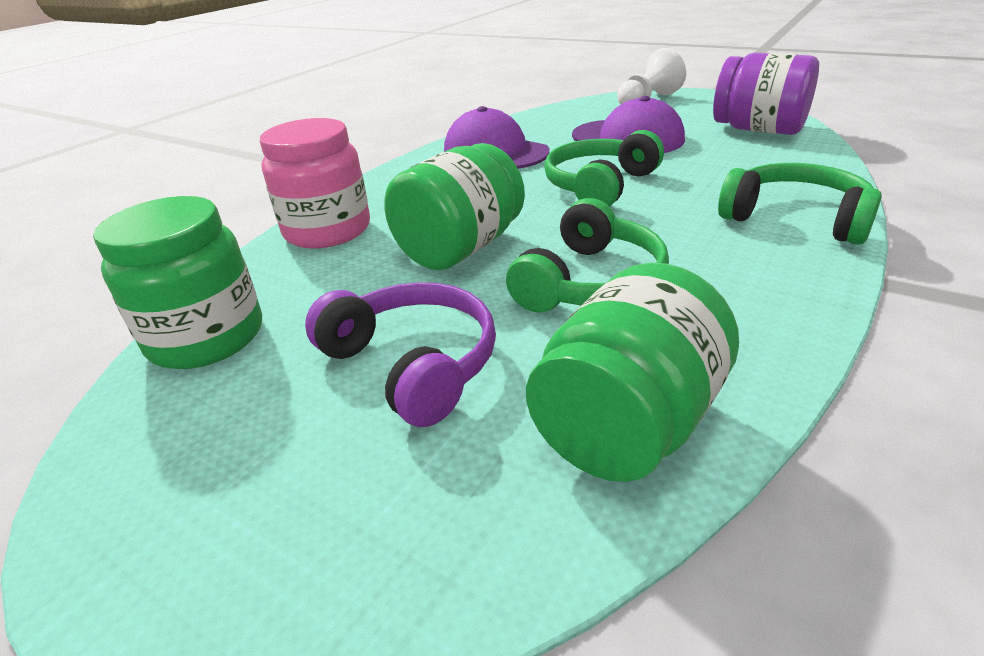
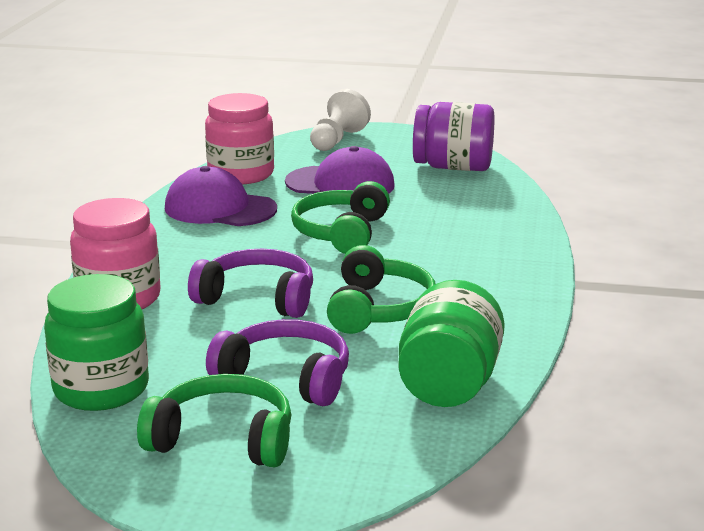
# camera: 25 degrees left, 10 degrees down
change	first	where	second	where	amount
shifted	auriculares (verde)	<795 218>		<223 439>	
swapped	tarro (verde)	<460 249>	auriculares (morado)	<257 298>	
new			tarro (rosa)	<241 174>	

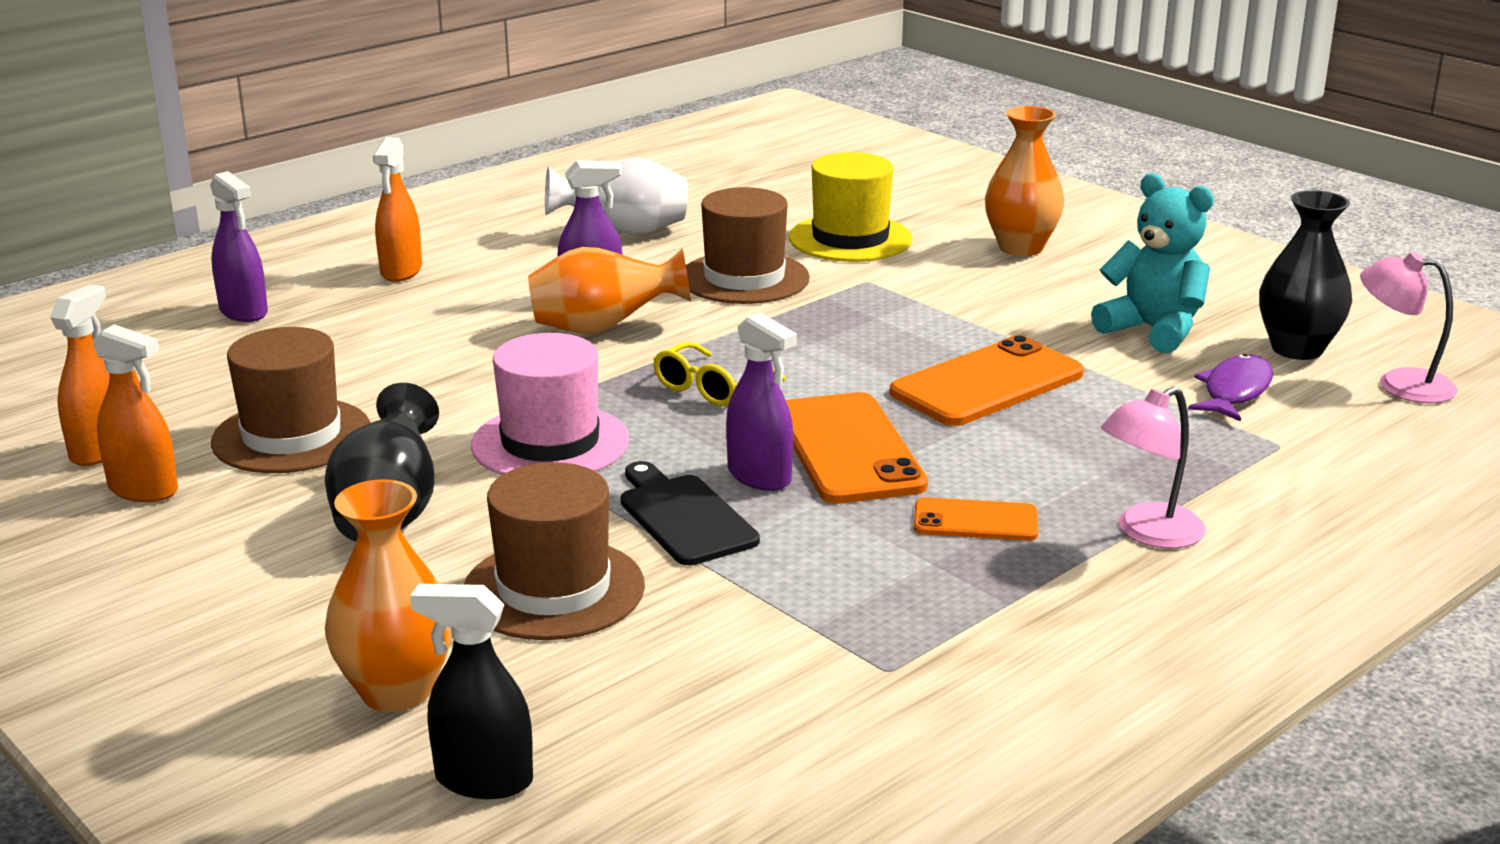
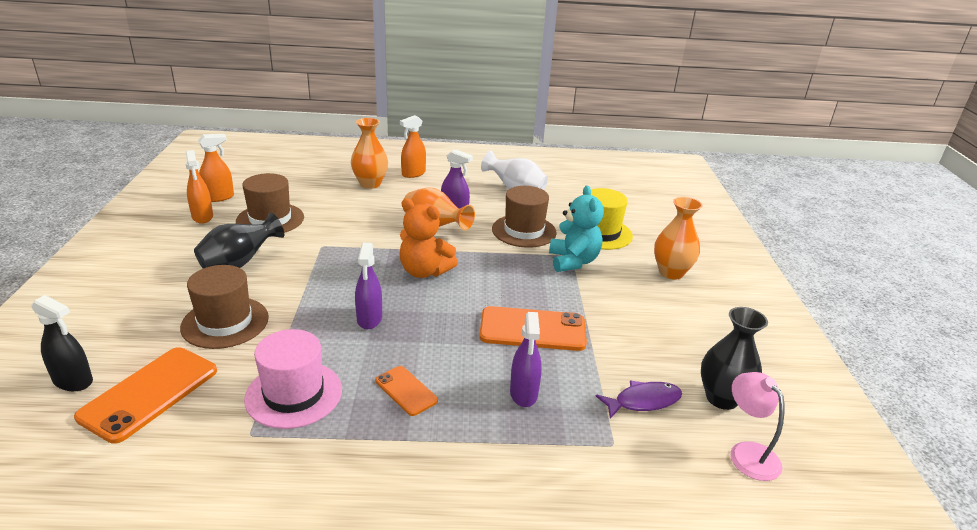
# camera: 40 degrees right, 5 degrees up
change	first	where	second	where	amount
rotated	pulverizador (negro)	<483 780>		<73 381>	150 degrees clockwise
shifted	móvil (naranja)	<848 449>		<149 393>	
shifted	sombrero (rosa)	<550 443>		<294 394>	
shifted	florero (naranja)	<396 691>		<370 184>	
swapped	gafas (amarillo)	<711 388>	osito (naranja)	<424 271>	
shifted	pulverizador (morado)	<243 312>		<523 393>	
shifted	osito (turquesa)	<1153 330>		<573 261>	
gone	tabla de cortar (negro)	<684 517>			
gone	lámpara (rosa)	<1147 533>			

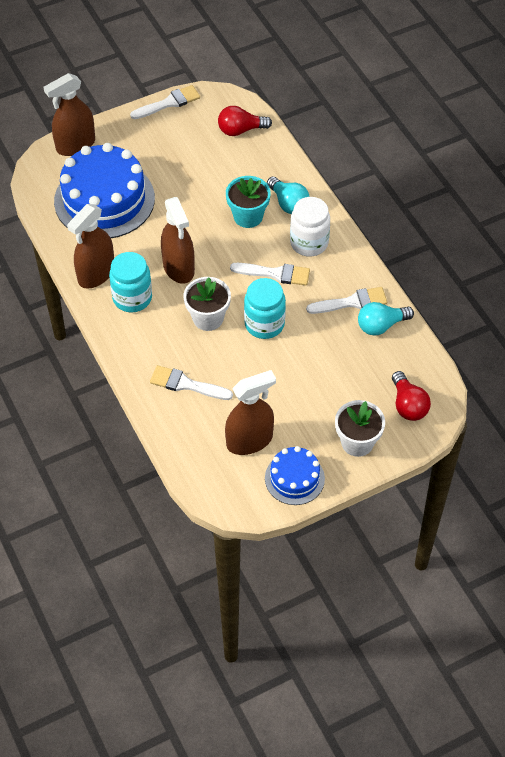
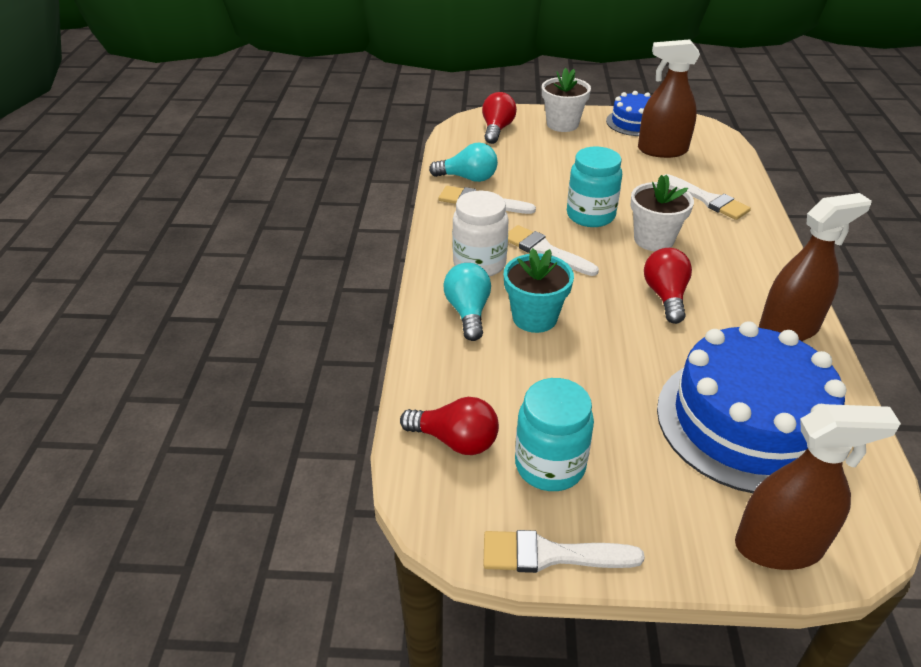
# camera: 150 degrees left, 15 degrees down
change	first	where	second	where	amount
shifted	tarro (turquesa)	<132 298>		<550 465>	
swapped	pulverizador (marrón)	<178 268>	bombilla (rojo)	<665 296>	

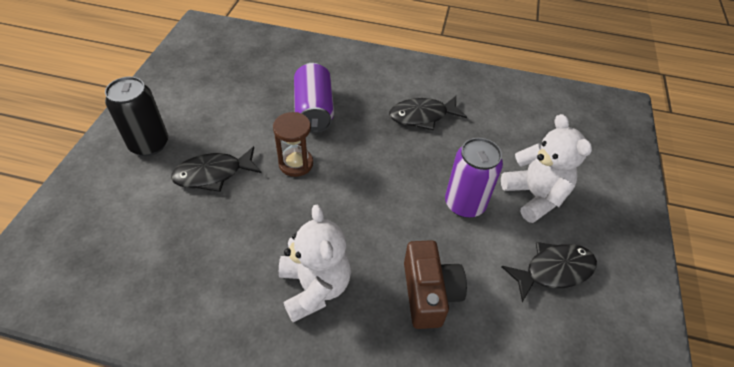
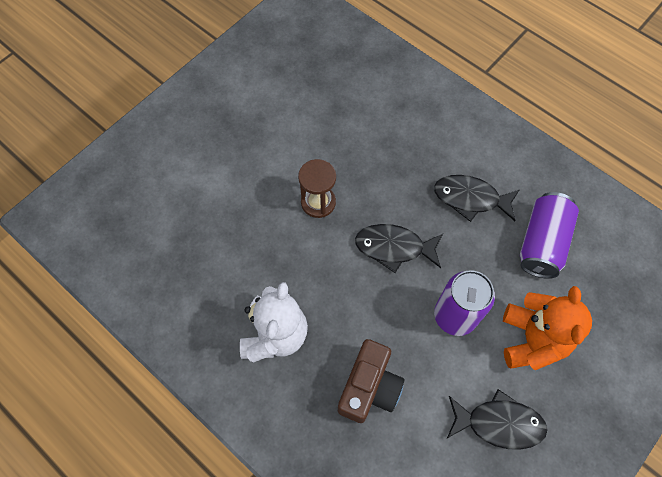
# camera: 30 degrees right, 15 degrees up
change	first	where	second	where	amount
shifted	pez (negro)	<213 174>		<394 247>	
repainted	osito (blanco)	<534 196>	osito (naranja)	<532 340>	
shifted	lata (morado)	<314 110>		<542 243>	
gone	lata (negro)	<149 144>			

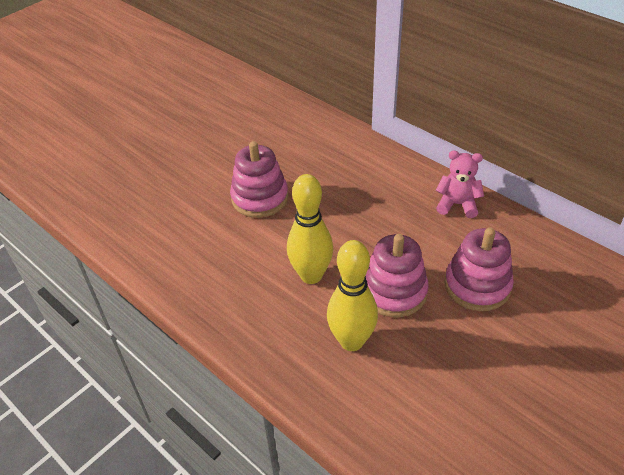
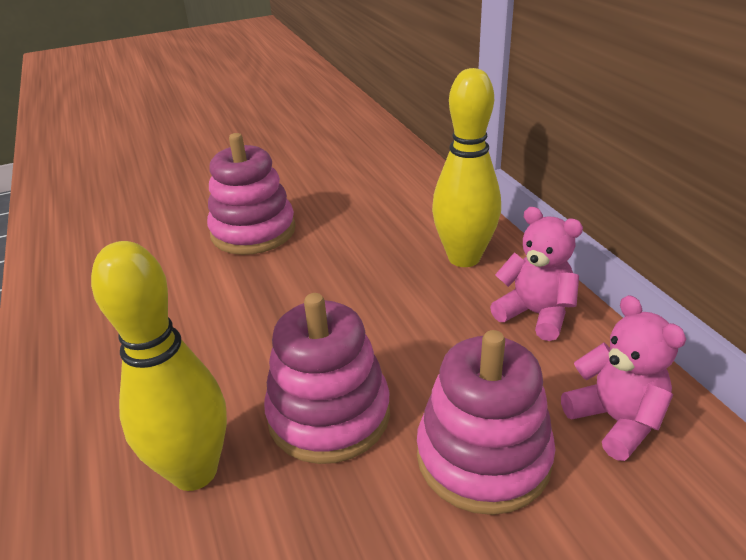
# camera: 25 degrees right, 10 degrees down
change	first	where	second	where	amount
shifted	bolo (amarillo)	<311 275>		<464 258>	
new			osito (rosa)	<615 420>	

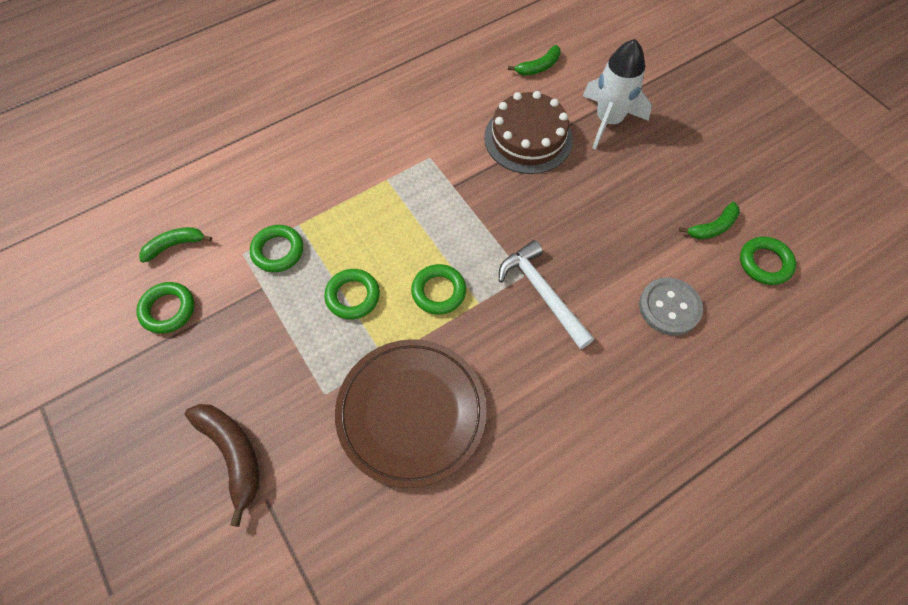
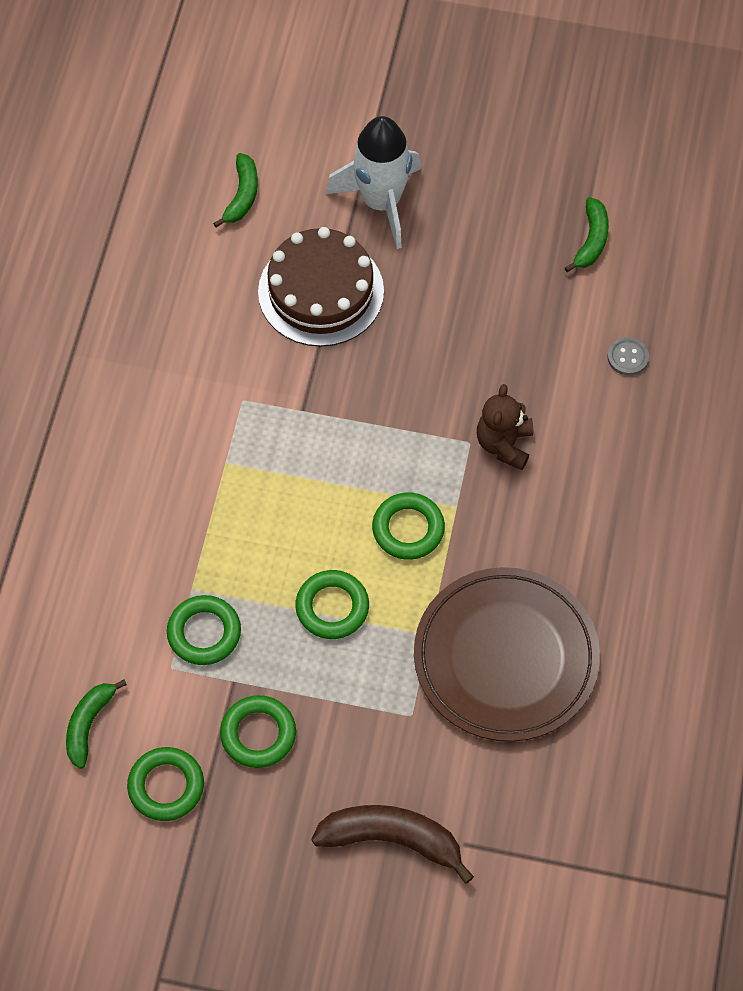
# camera: 45 degrees left, 0 degrees up
change	first	where	second	where	amount
shifted	anillo (verde)	<765 263>		<258 734>	
swapped	martillo (blanco)	<542 293>	osito (marrón)	<504 444>	
scaled	botón (gris)	<669 307>		<627 357>	x0.54

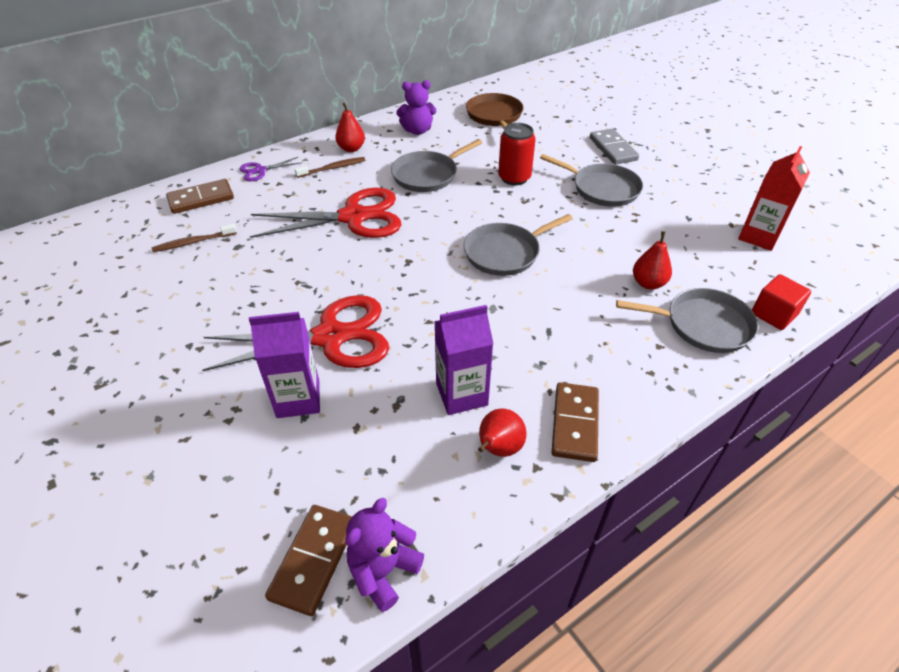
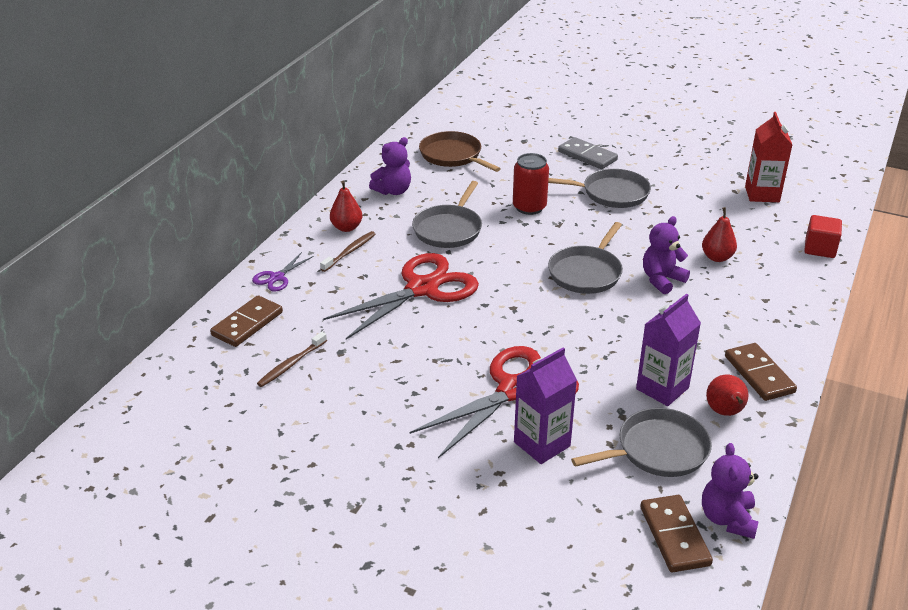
# camera: 30 degrees left, 10 degrees down
change	first	where	second	where	amount
shifted	sartén (gris)	<703 325>		<657 450>	
new			osito (morado)	<662 280>	

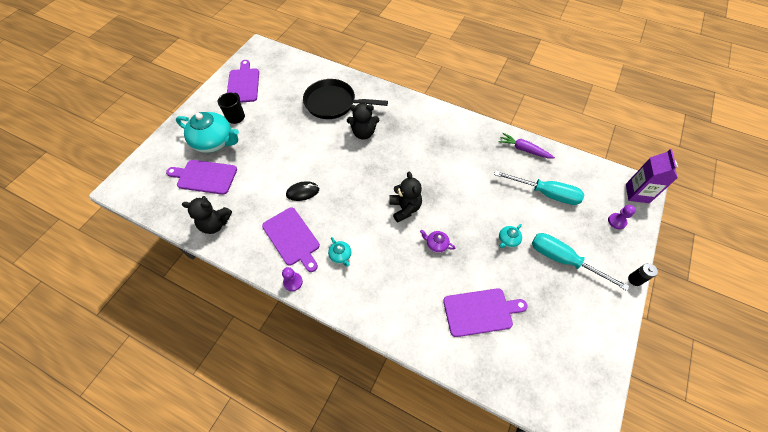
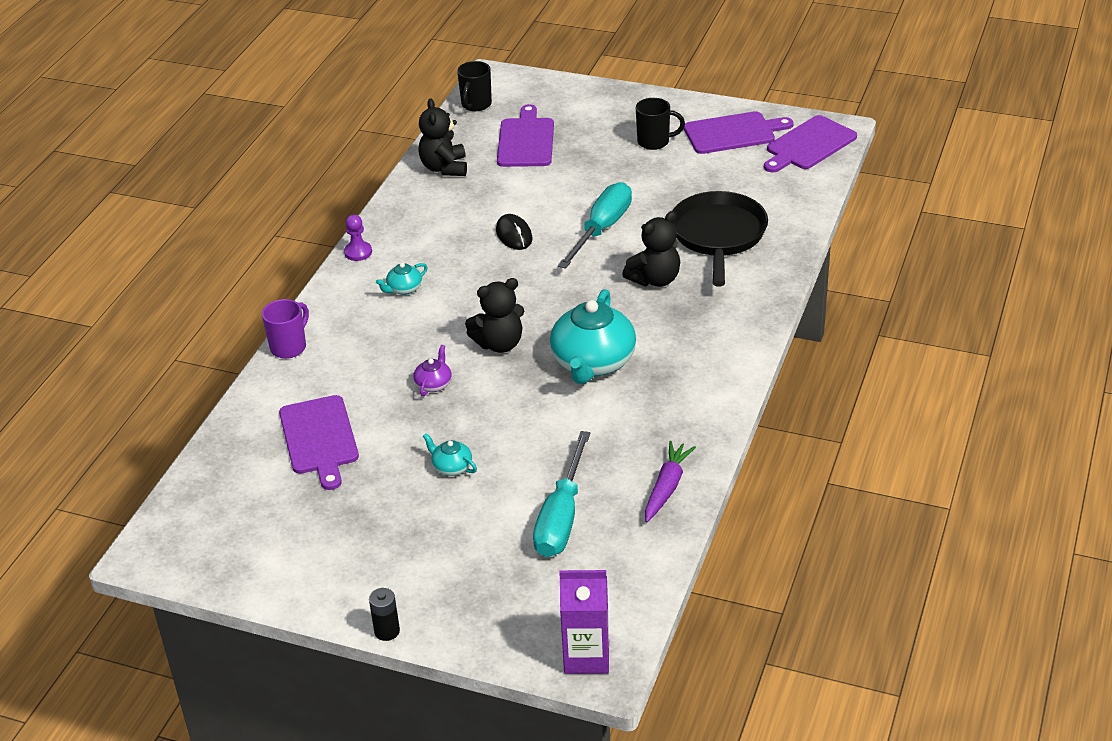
# camera: 85 degrees right, 20 degrees down
change	first	where	second	where	amount
new			taza (morado)	<289 347>	
new			taza (negro)	<476 105>	
shifted	tetera (turquesa)	<214 142>		<593 363>	
shifted	destornillador (turquesa)	<563 260>		<601 229>	
rotated	osito (negro)	<363 133>		<655 279>	120 degrees counterclockwise
shifted	tabla de cortar (morado)	<292 238>		<808 145>	
gone	peón (morado)	<617 221>			

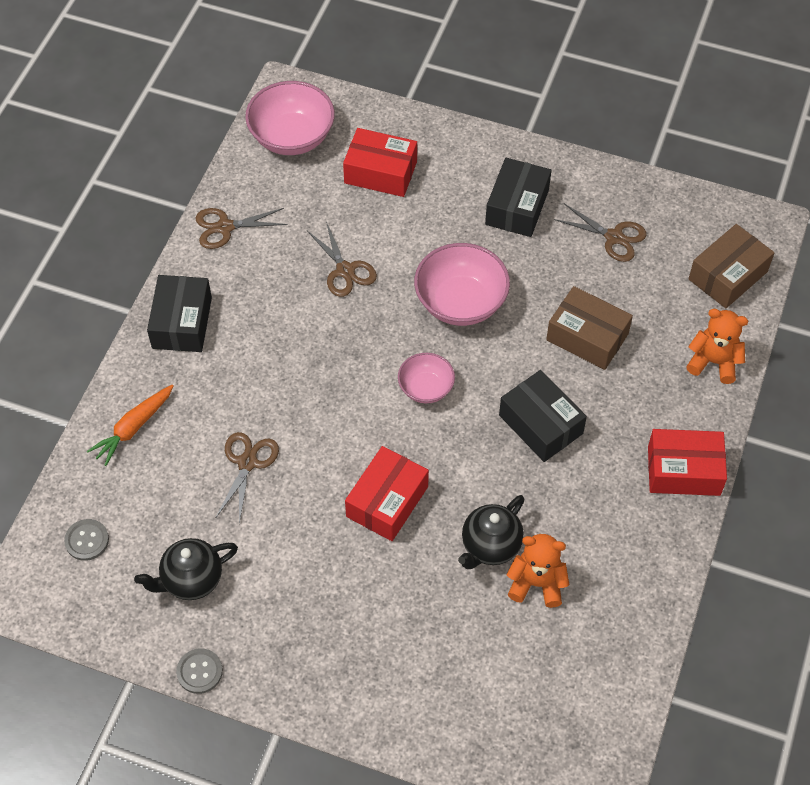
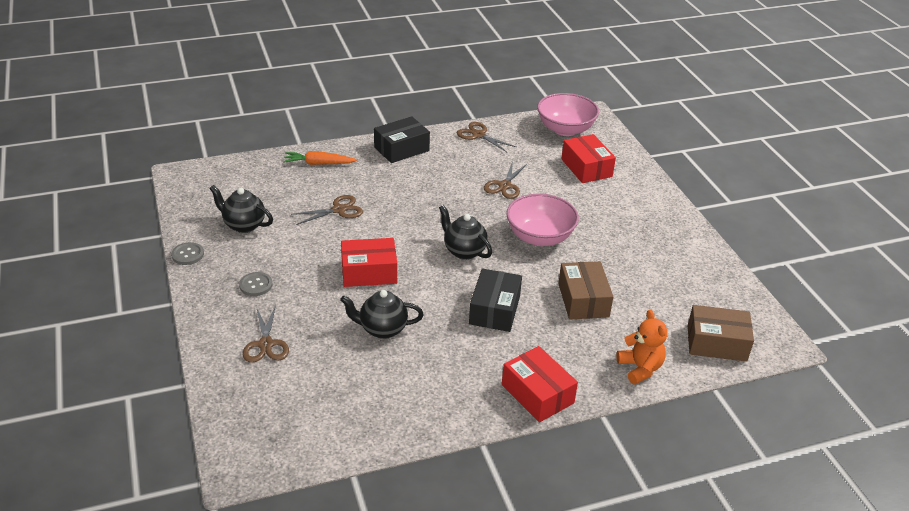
# camera: 50 degrees right, 20 degrees down
change	first	where	second	where	amount
shifted	botón (gris)	<87 540>		<256 285>	
shifted	tijeras (marrón)	<614 237>		<266 344>	
swapped	cuenco (rosa)	<426 388>	tetera (negro)	<464 251>	
gone	caja (negro)	<517 207>			
gone	osito (naranja)	<536 583>			

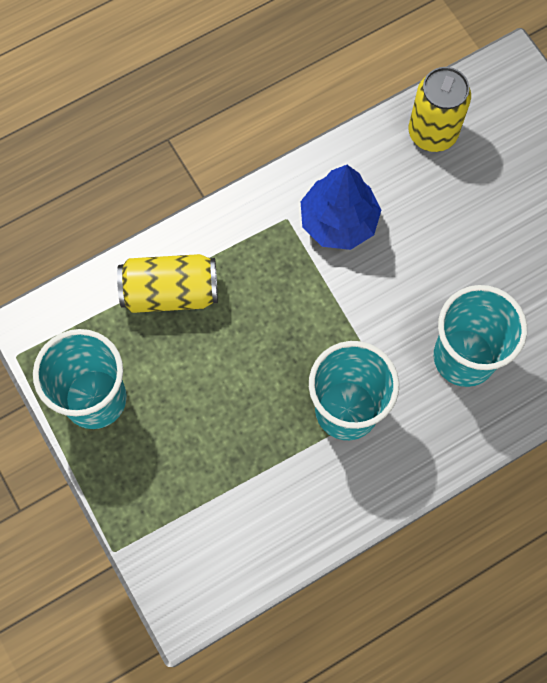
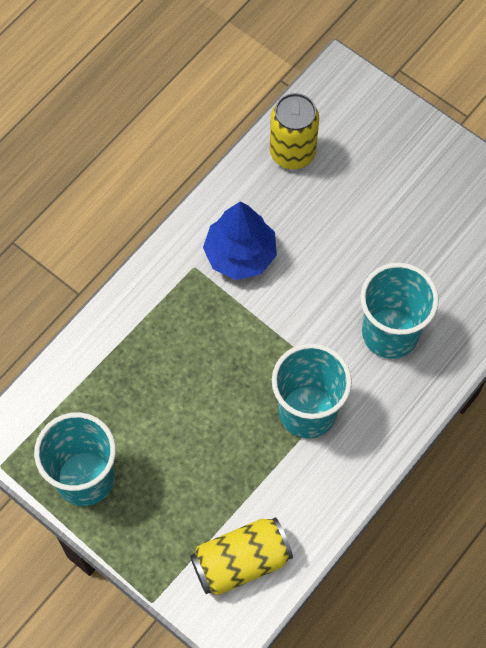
# camera: 20 degrees left, 5 degrees down
change	first	where	second	where	amount
shifted	lata (amarillo)	<170 292>		<241 562>	

